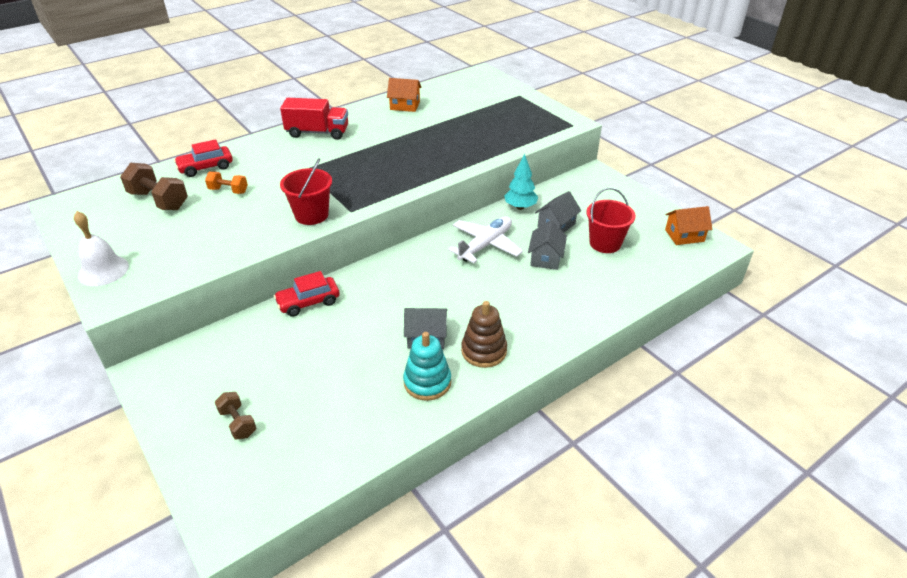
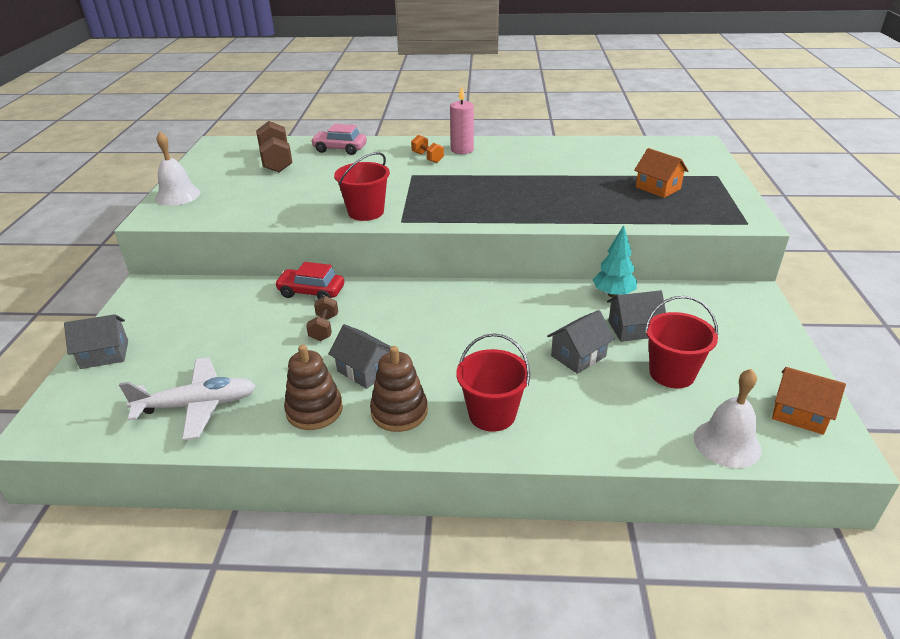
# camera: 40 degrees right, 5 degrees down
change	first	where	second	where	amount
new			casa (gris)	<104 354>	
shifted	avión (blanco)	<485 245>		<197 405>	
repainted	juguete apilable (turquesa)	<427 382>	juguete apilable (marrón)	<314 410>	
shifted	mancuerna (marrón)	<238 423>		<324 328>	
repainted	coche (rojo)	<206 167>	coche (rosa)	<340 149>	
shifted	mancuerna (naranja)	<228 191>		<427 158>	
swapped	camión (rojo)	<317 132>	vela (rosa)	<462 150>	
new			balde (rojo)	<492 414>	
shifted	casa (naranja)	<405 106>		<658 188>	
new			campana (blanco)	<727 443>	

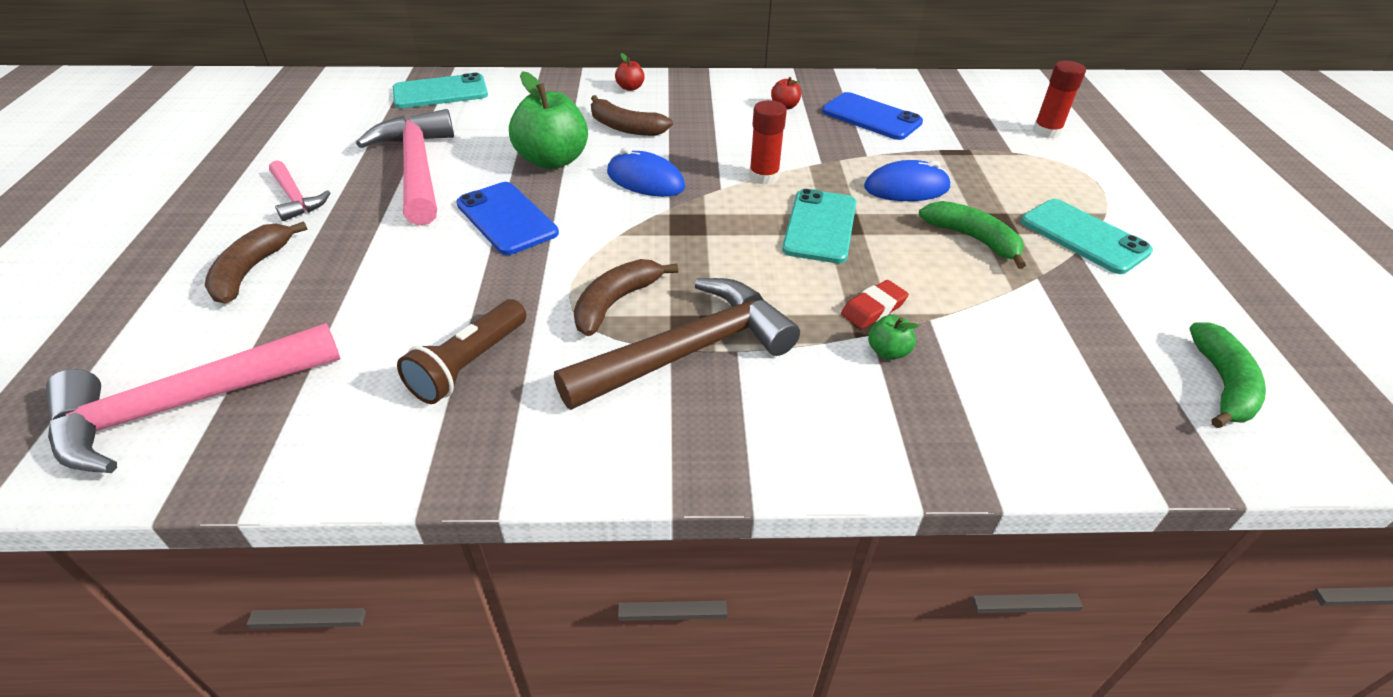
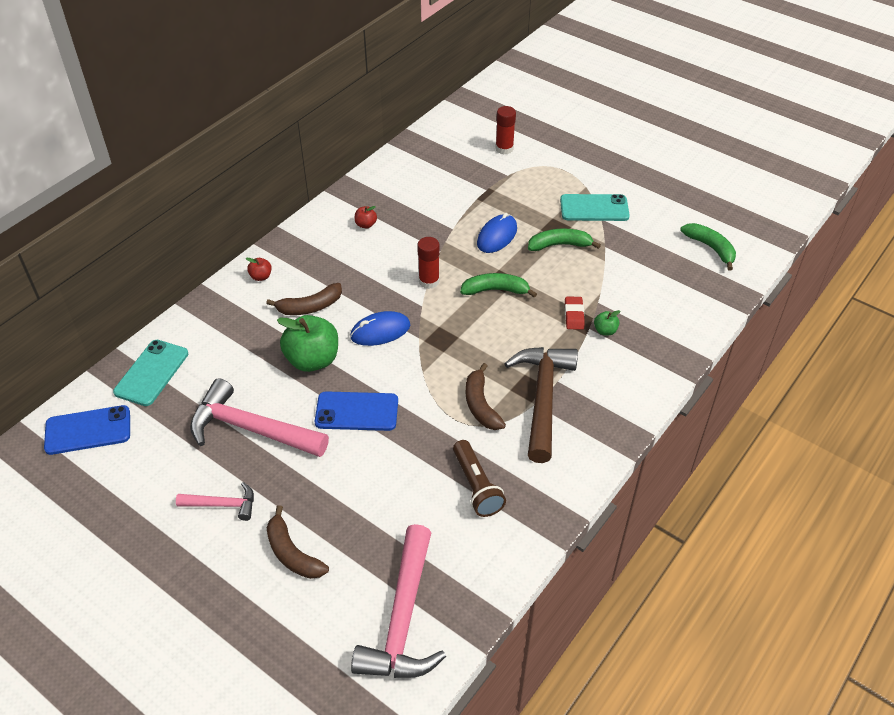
# camera: 50 degrees left, 5 degrees up
change	first	where	second	where	amount
shifted	móvil (azul)	<871 117>		<88 430>	
swapped	móvil (turquesa)	<820 226>	plátano (verde)	<495 290>	

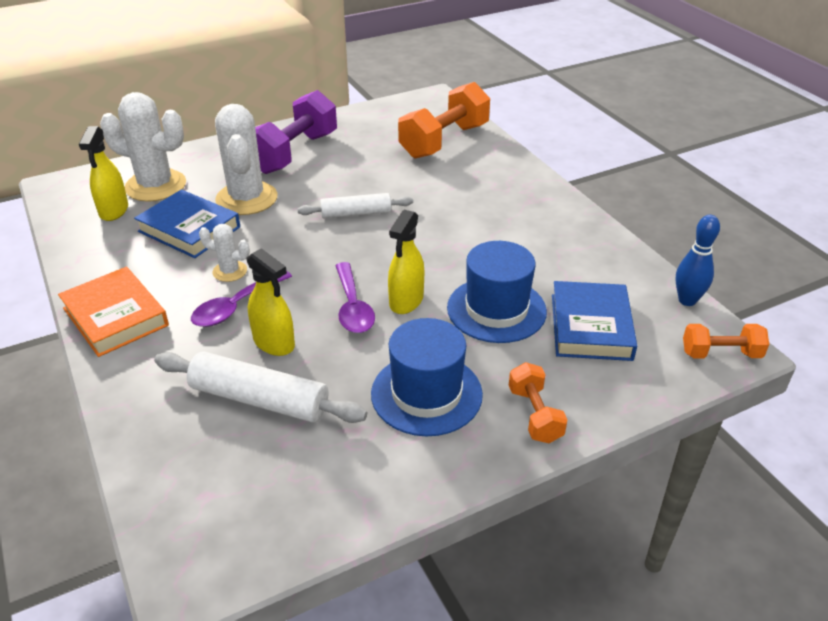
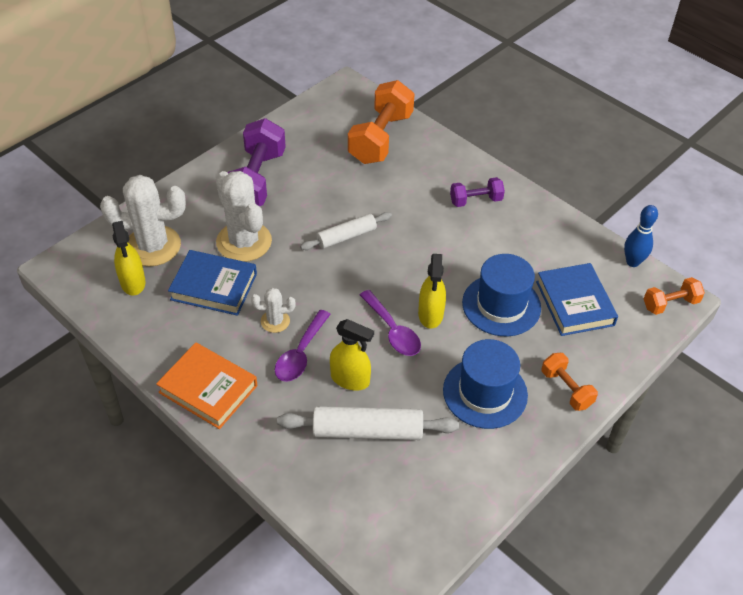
# camera: 20 degrees left, 10 degrees up
change	first	where	second	where	amount
new			mancuerna (morado)	<475 200>	

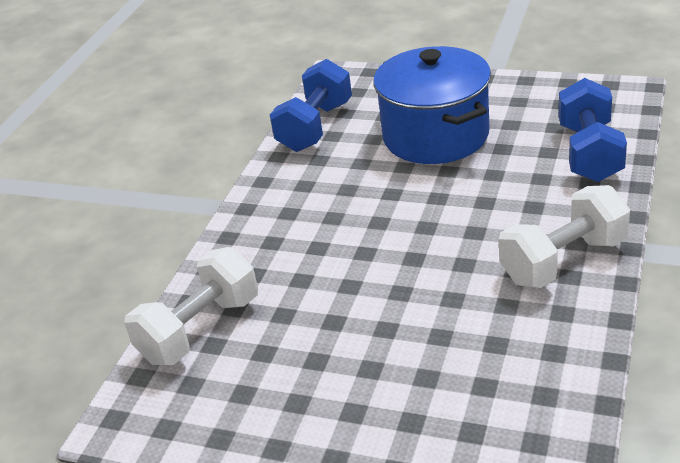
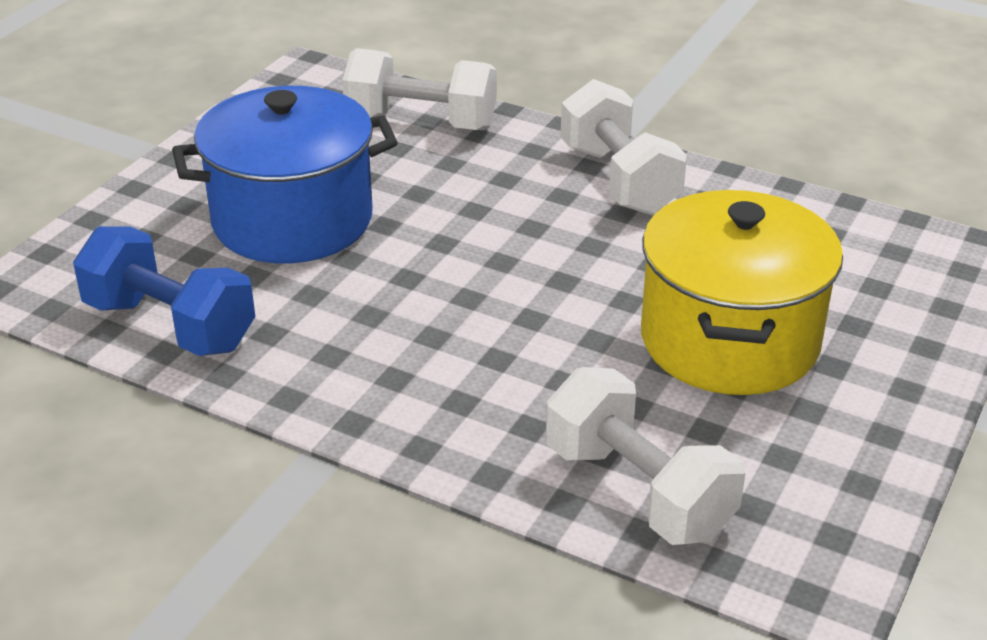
# camera: 85 degrees left, 0 degrees up
change	first	where	second	where	amount
repainted	mancuerna (azul)	<589 153>	mancuerna (blanco)	<421 122>	
new			olla (amarillo)	<729 340>	

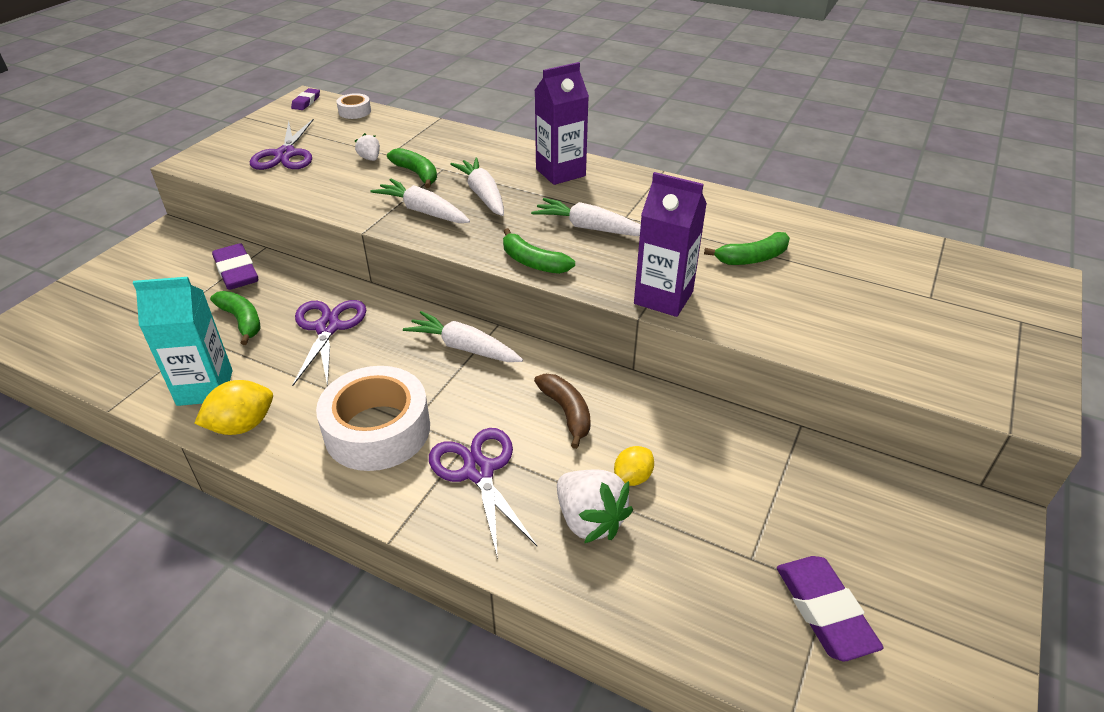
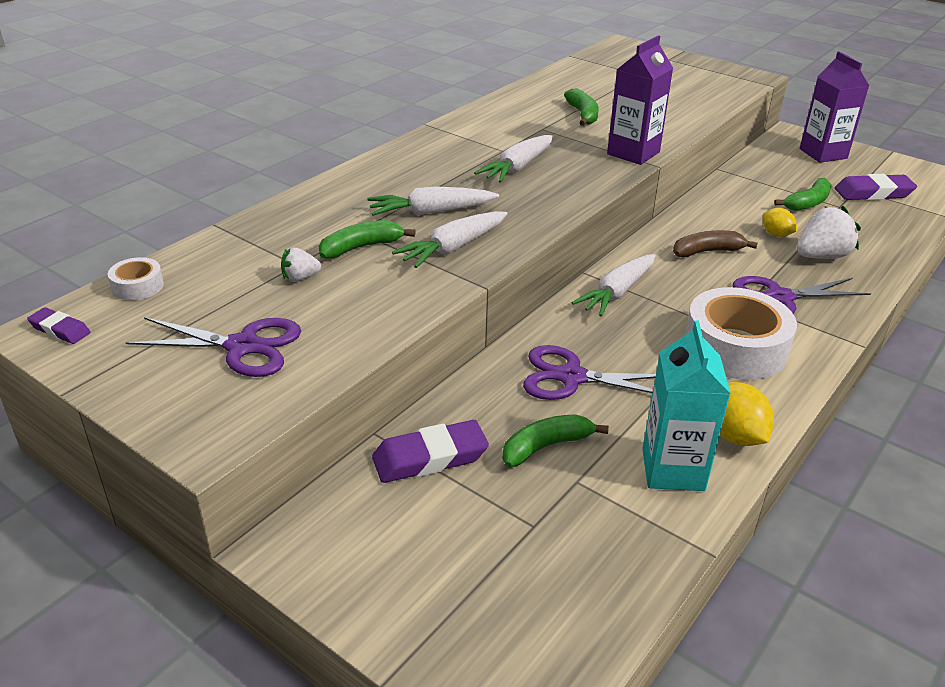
# camera: 80 degrees left, 5 degrees down
change	first	where	second	where	amount
shifted	plátano (verde)	<533 262>		<807 203>	
shifted	cartón de leche (morado)	<560 172>		<823 154>	

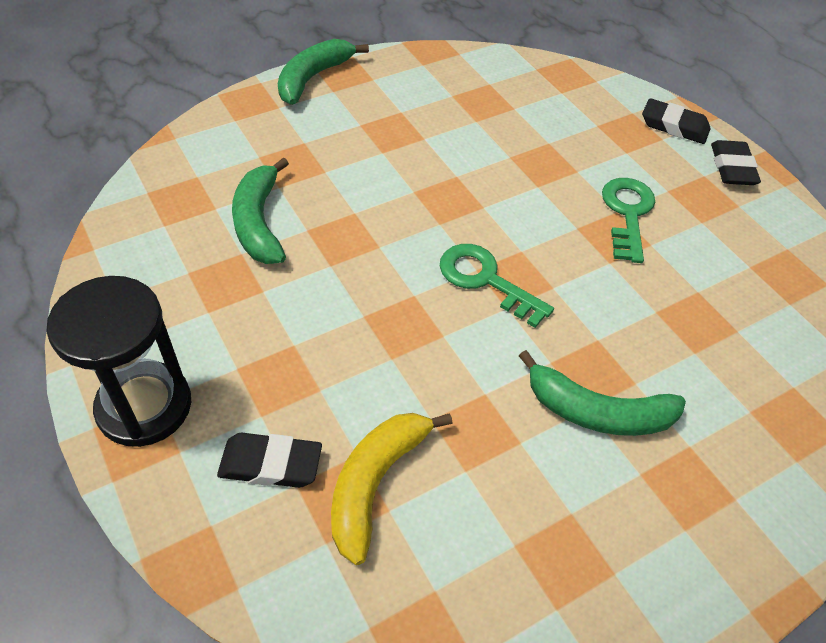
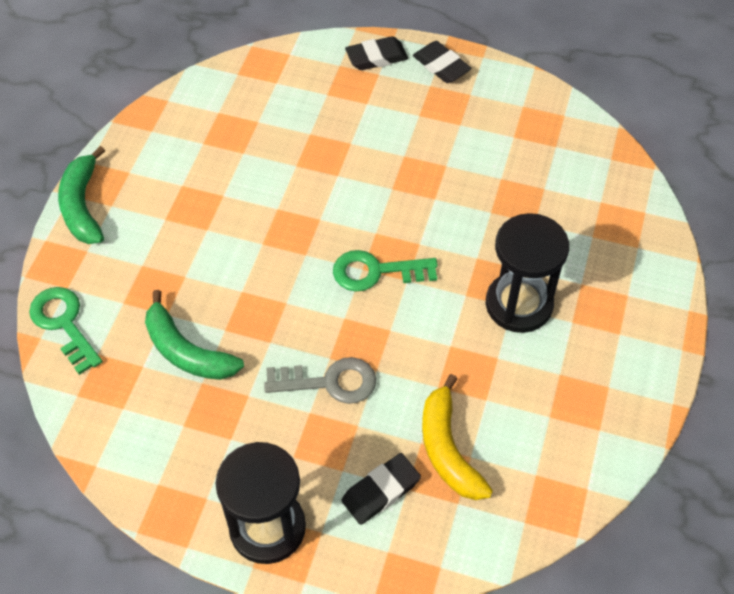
# camera: 40 degrees left, 5 degrees up
change	first	where	second	where	amount
shifted	llave (verde)	<627 214>		<64 324>	
new			llave (gris)	<329 382>	
swapped	plátano (verde)	<597 412>	reloj de arena (negro)	<519 304>	

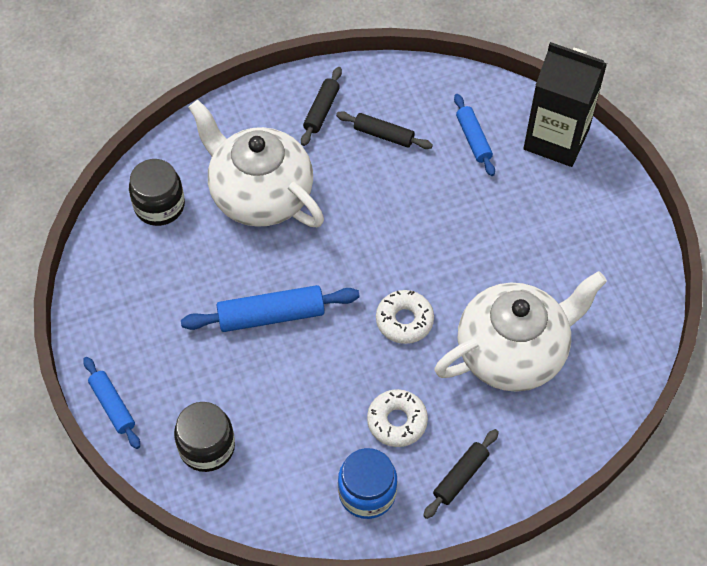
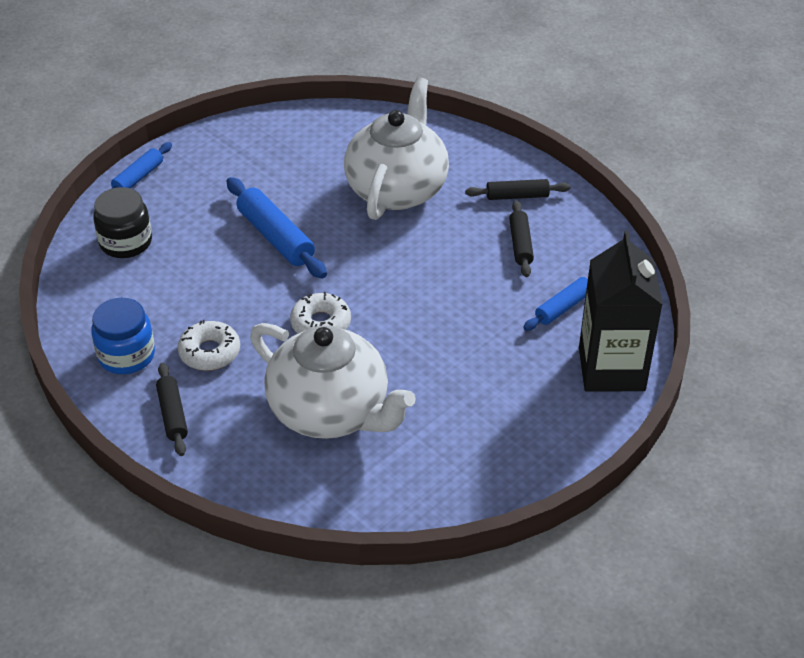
# camera: 65 degrees right, 15 degrees down
change	first	where	second	where	amount
rotated	rodillo (negro)	<460 476>		<173 414>	60 degrees clockwise
gone	tarro (negro)	<159 206>			

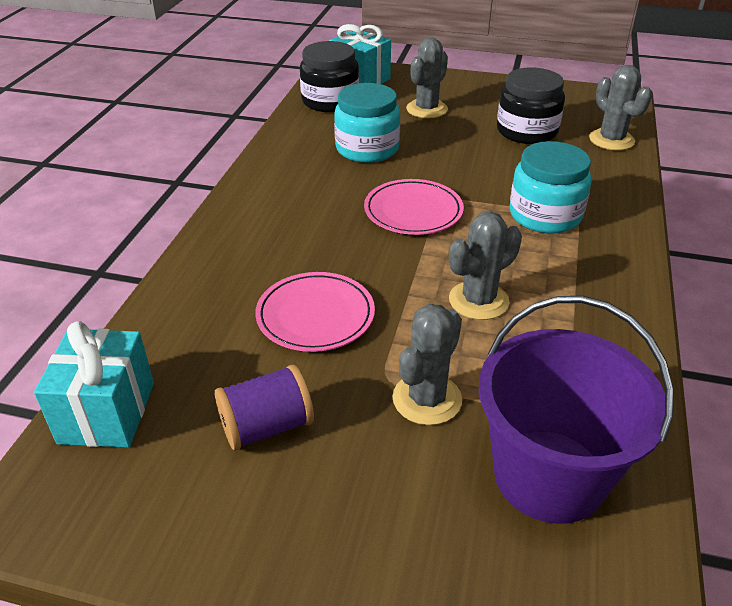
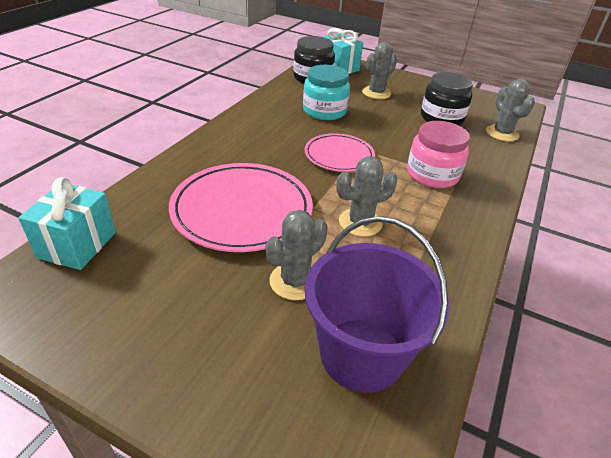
# camera: 10 degrees right, 0 degrees up
change	first	where	second	where	amount
scaled	plato (rosa)	<315 315>		<242 210>	x1.67
repainted	tarro (turquesa)	<545 215>	tarro (rosa)	<432 174>	
gone	carrete (morado)	<267 427>			

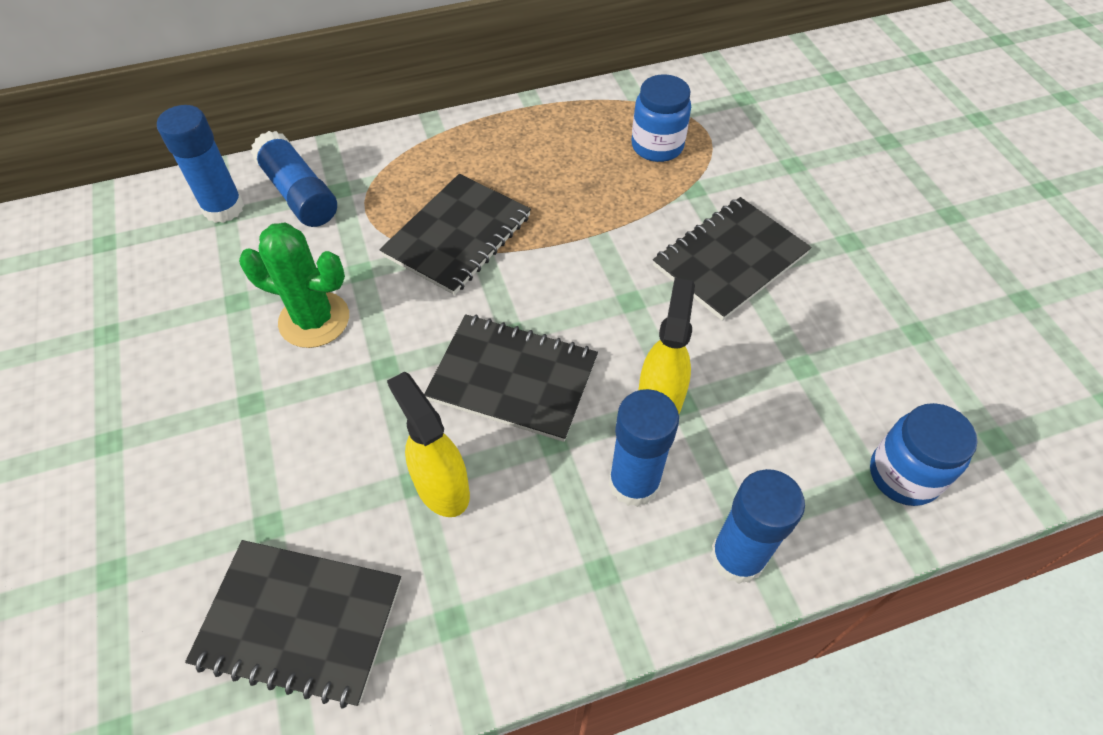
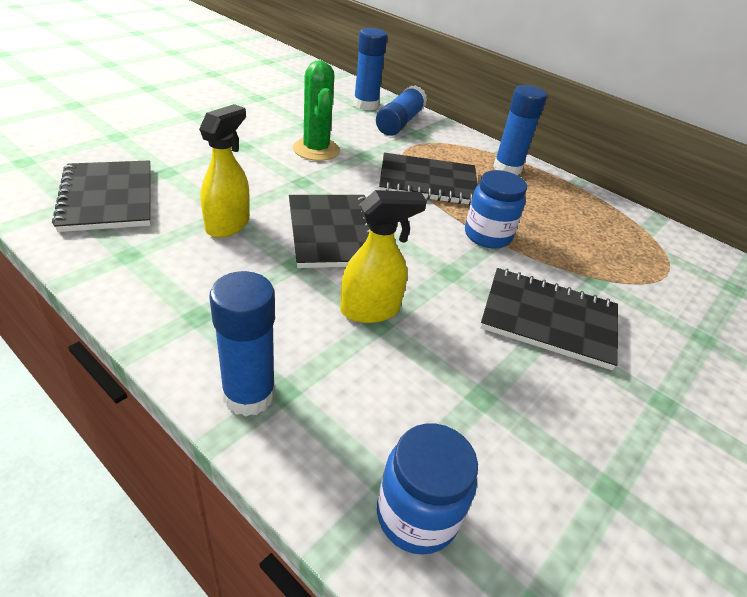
# camera: 55 degrees right, 15 degrees down
change	first	where	second	where	amount
shifted	tarro (azul)	<657 146>		<487 236>	
shifted	barra de pegamento (azul)	<634 483>		<507 168>	

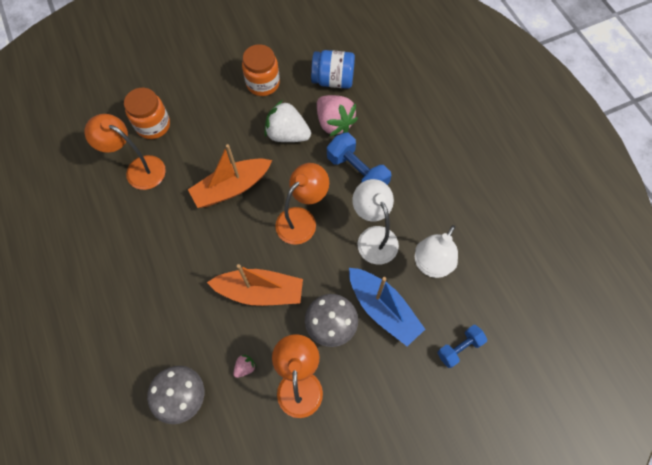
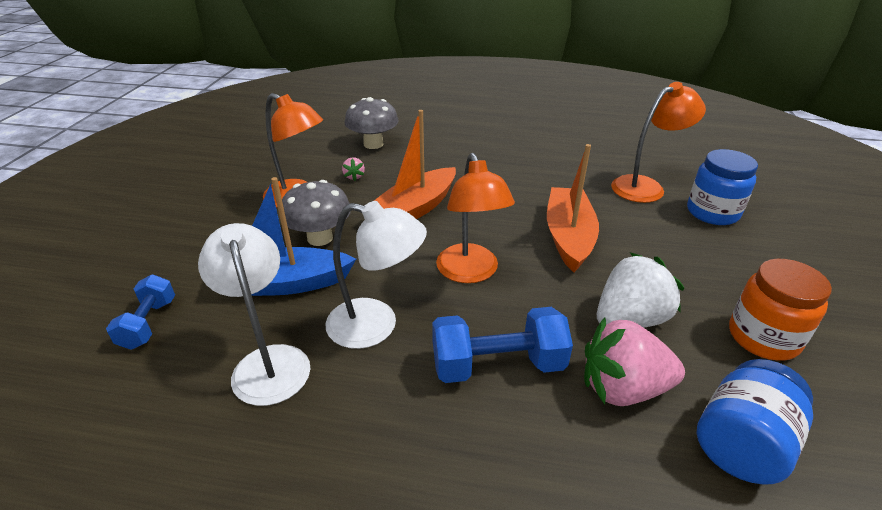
# camera: 125 degrees right, 30 degrees down
change	first	where	second	where	amount
repainted	tarro (naranja)	<153 125>	tarro (azul)	<712 212>	

